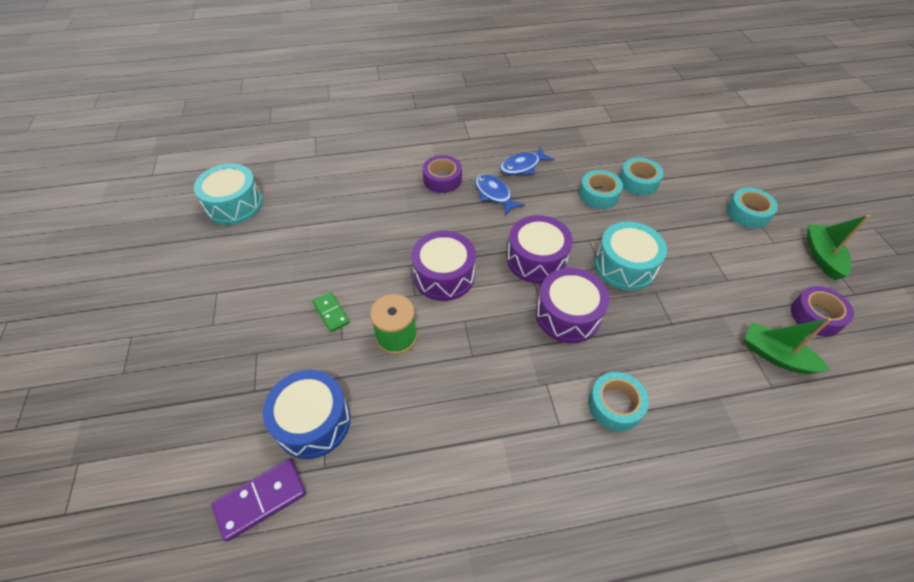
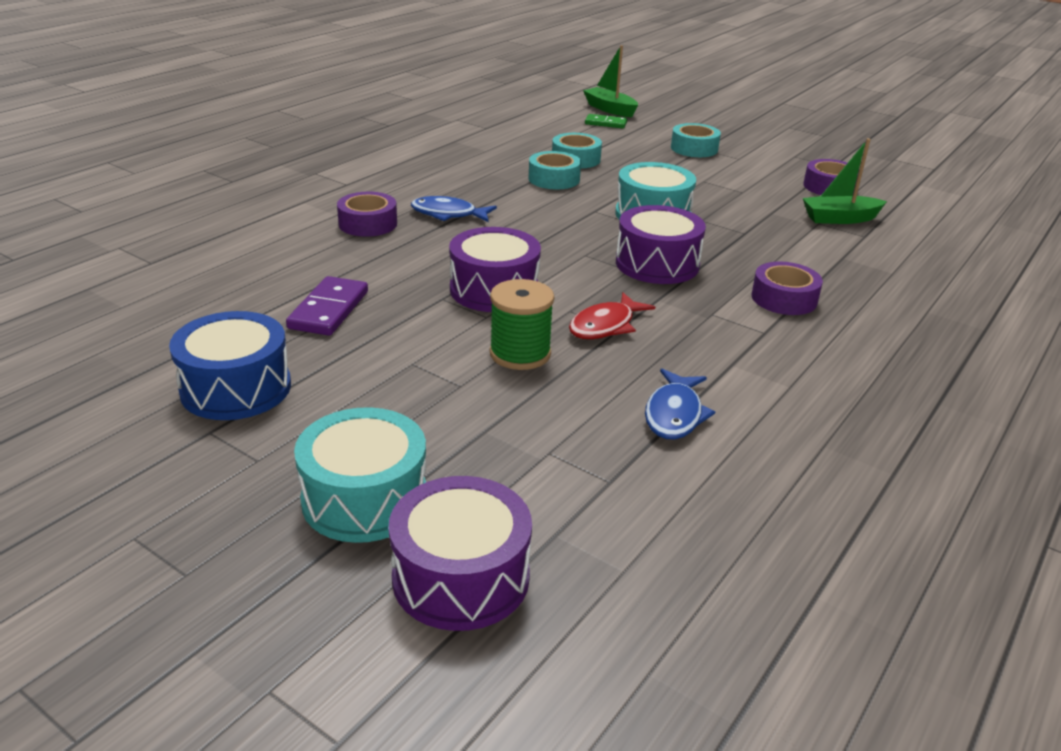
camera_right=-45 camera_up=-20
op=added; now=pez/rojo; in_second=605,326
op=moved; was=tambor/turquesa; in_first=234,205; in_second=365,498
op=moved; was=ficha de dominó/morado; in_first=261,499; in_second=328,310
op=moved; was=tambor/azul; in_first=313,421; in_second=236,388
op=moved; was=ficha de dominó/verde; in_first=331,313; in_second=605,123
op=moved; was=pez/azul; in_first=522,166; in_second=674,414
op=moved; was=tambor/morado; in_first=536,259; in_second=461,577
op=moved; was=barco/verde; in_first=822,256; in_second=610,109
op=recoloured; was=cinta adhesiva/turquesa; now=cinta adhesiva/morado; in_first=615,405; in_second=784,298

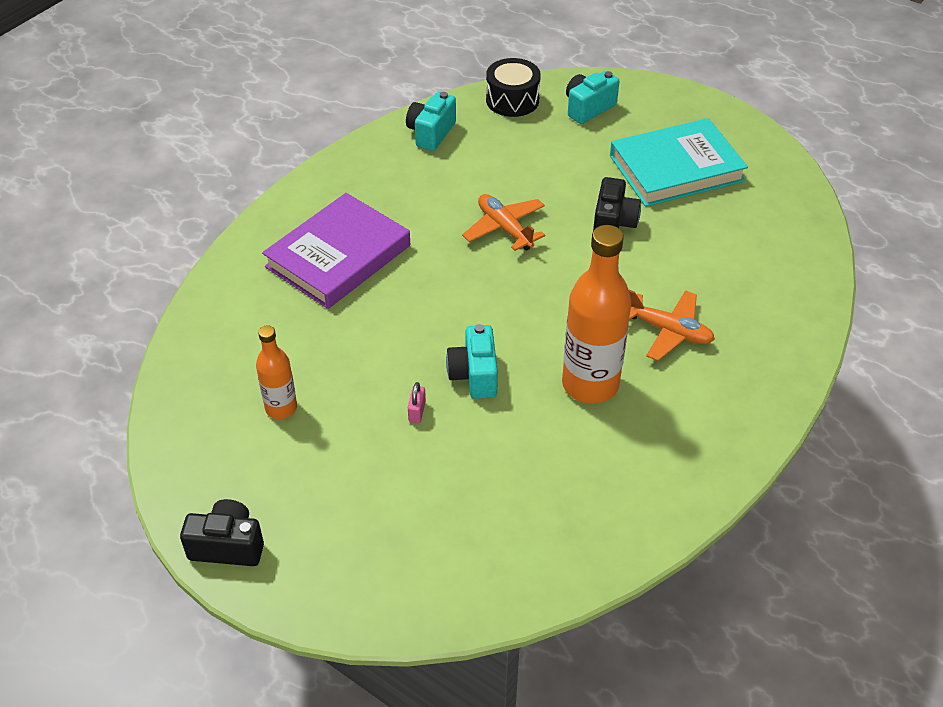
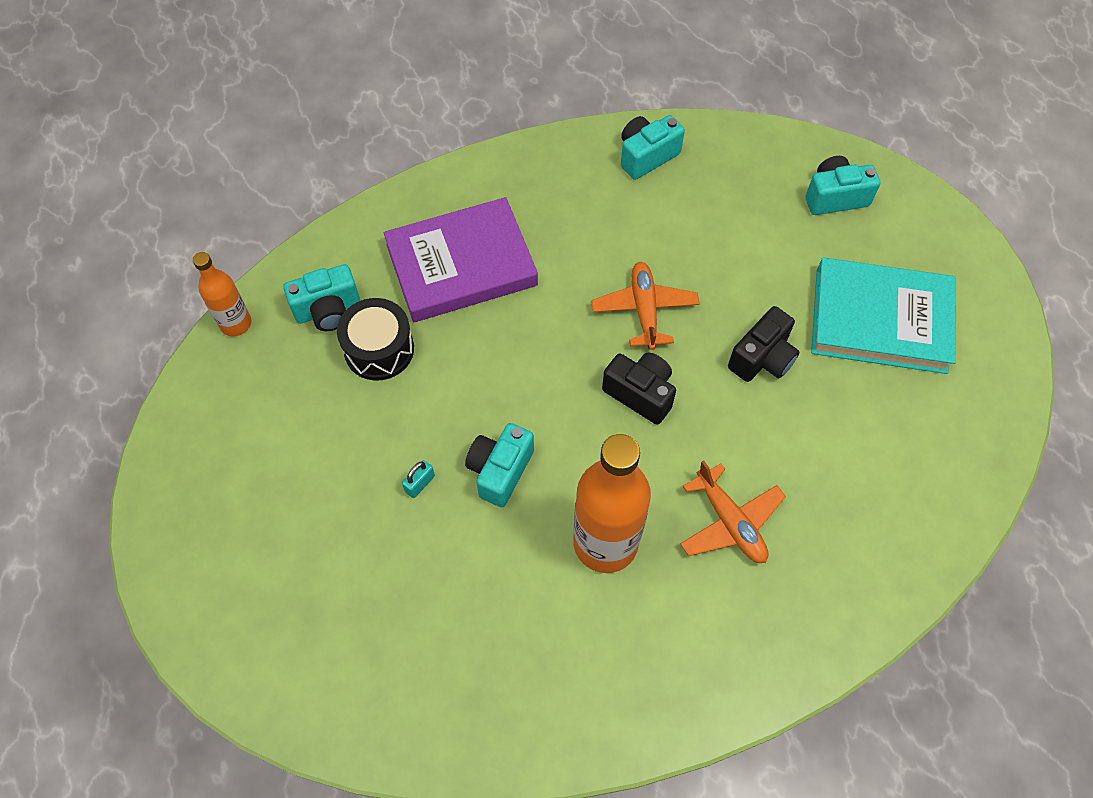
camera_right=30 camera_up=15
op=added; now=cámara/turquesa; in_second=328,310
op=moved; was=cámara/negro; in_first=228,546; in_second=640,394
op=moved; was=botella/naranja; in_first=281,408; in_second=236,323
op=moved; was=tambor/negro; in_first=512,100; in_second=379,349
op=recoloured; was=candado/rosa; now=candado/turquesa; in_first=417,411; in_second=420,484

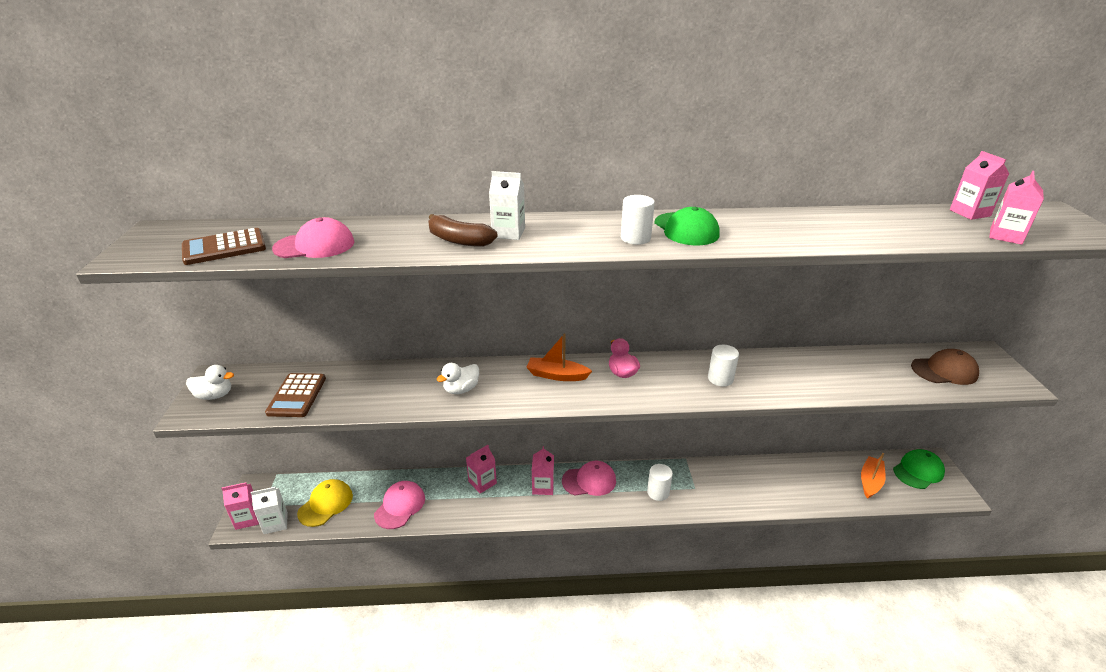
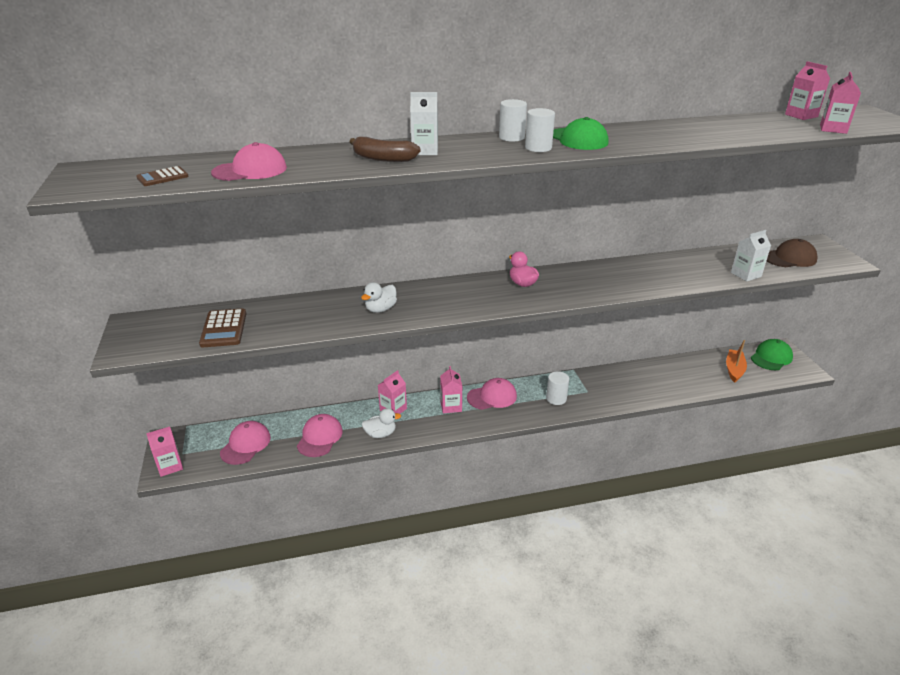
camera_right=-10 camera_up=0
op=removed; was=barco/naranja; in_first=557,375
op=moved; was=pato/blanco; in_first=214,395; in_second=380,434
op=moved; was=cartón de leche/blanco; in_first=275,523; in_second=746,274
op=moved; was=cilindro/blanco; in_first=720,378; in_second=511,137
op=recoloured; was=gorra/amarillo; now=gorra/rosa; in_first=326,504; in_second=245,445
op=resized; was=calculadora/marrón; in_first=224,248; in_second=162,177; ratio=0.62

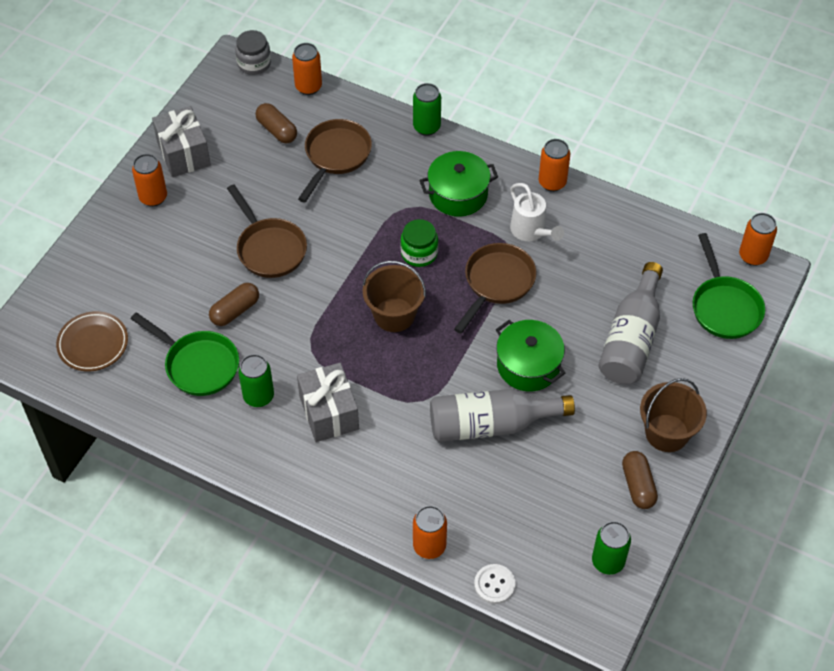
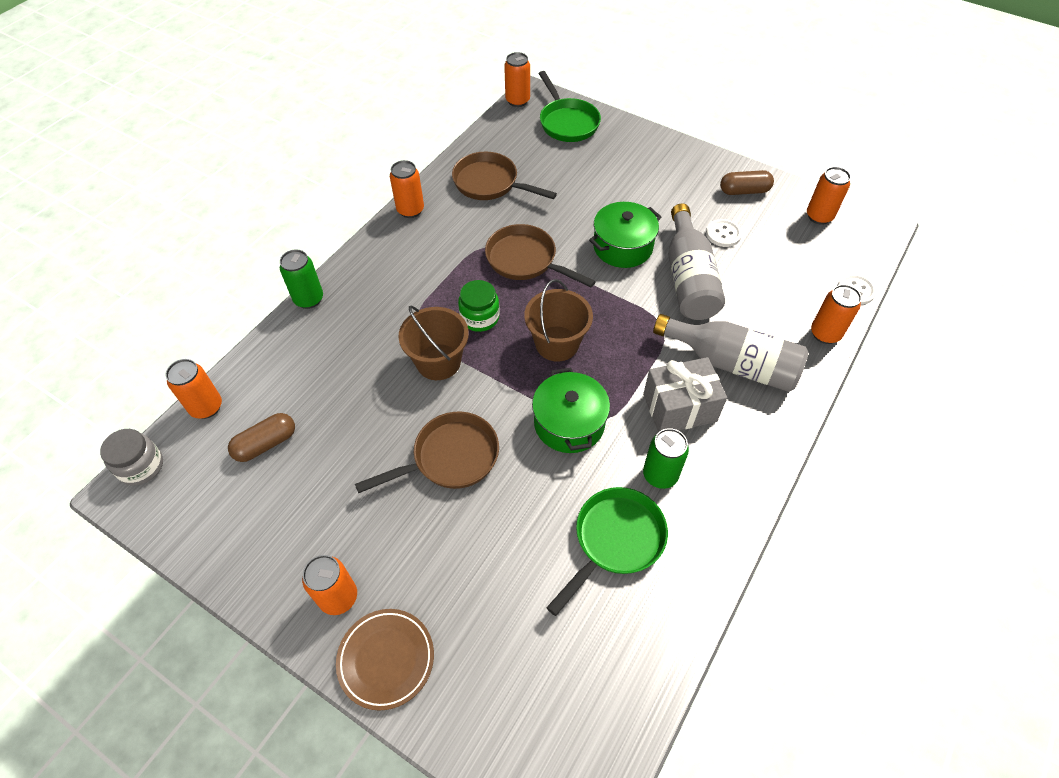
camera_right=-85 camera_up=0
op=removed; was=regalo/gris; in_first=183,153
op=removed; was=cápsula/marrón; in_first=235,311
op=removed; was=regadera/blanco; in_first=531,231
op=added; now=botón/blanco; in_second=723,234
op=moved; was=plato/marrón; in_first=93,344; in_second=386,659
op=moved; was=sartén/marrón; in_first=336,156; in_second=490,183
op=moved; was=olla/verde; in_first=458,194; in_second=569,423
op=moved; was=botella/gris; in_first=631,339; in_second=732,363
op=moved; was=balde/marrón; in_first=667,433; in_second=438,362
op=recoloured; was=lata/verde; now=lata/naranja; in_first=608,562; in_second=819,216
op=turned; was=sartén/verde; in_first=724,307; in_second=567,122; clockwise=75

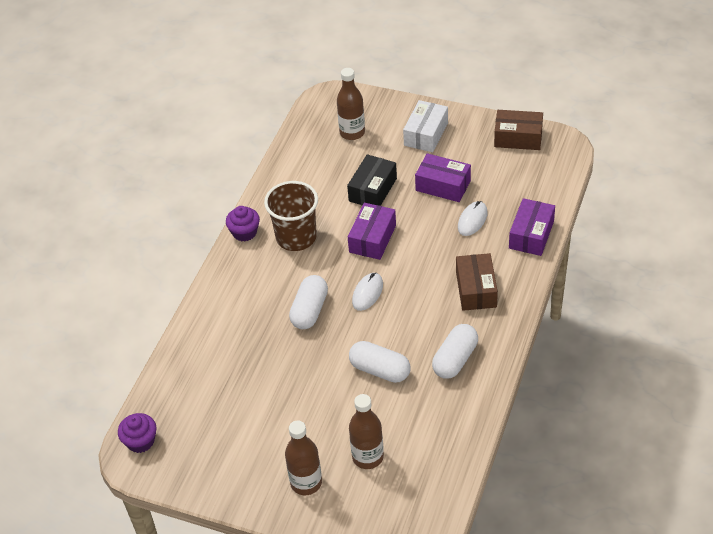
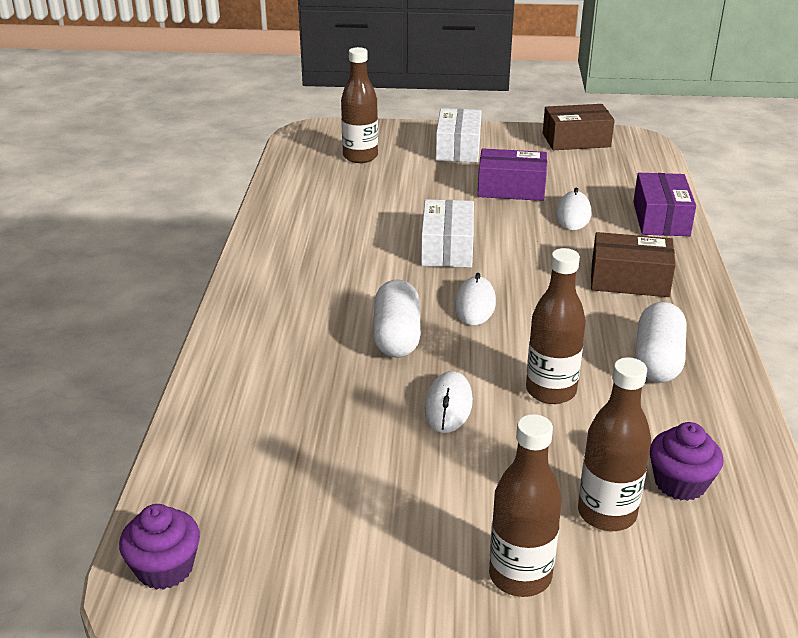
camera_right=-20 camera_up=-15
op=removed; was=vaso/marrón; in_first=296,237
op=removed; was=caja/negro; in_first=373,190
op=added; now=ratón/blanco; in_second=448,405
op=moved; was=magdalena/morado; in_first=244,232; in_second=680,483
op=replaced; was=cápsula/blanco; now=botella/marrón; in_first=380,370; in_second=551,391
op=recoloured; was=caja/morado; now=caja/blanco; in_first=372,239; in_second=447,248
op=turned; was=caja/marrón; in_first=476,289; in_second=629,280; clockwise=-60

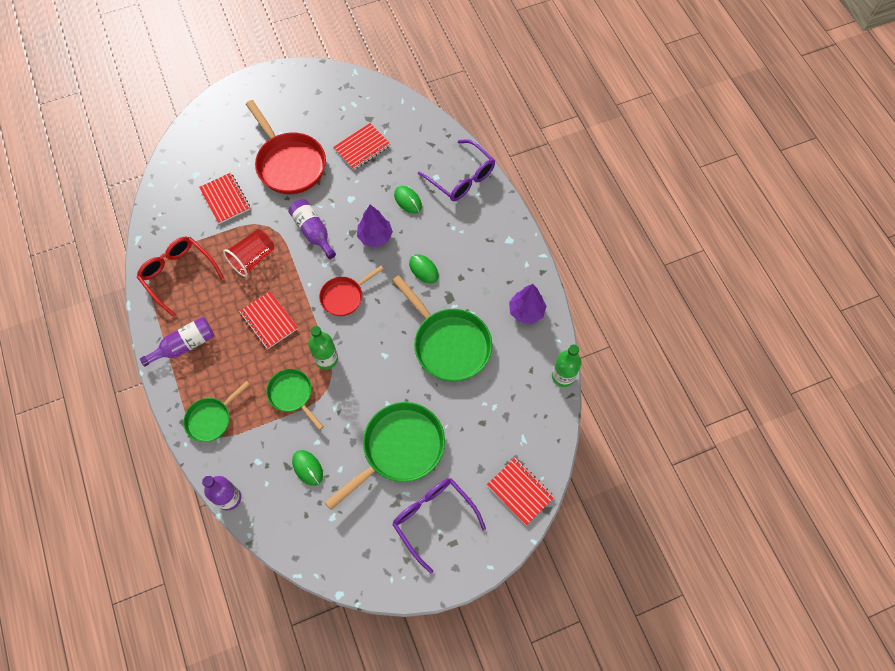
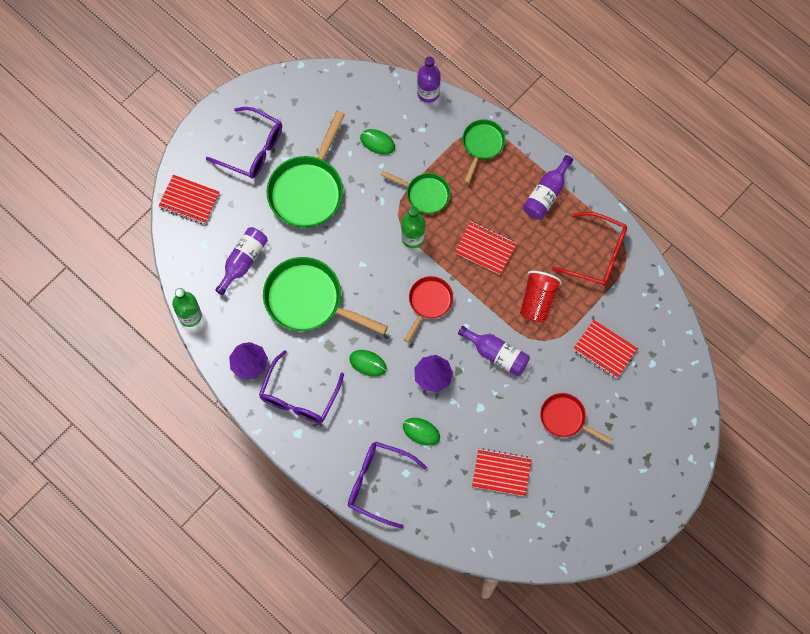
camera_right=155 camera_up=5
op=added; now=botella/morado; in_second=243,261
op=added; now=gafas/morado; in_second=299,397
op=turned; was=cuaderno/rojo; in_first=362,147; in_second=501,473; clockwise=75
op=resized; was=sartén/rojo; in_first=289,164; in_second=565,418; ratio=0.57

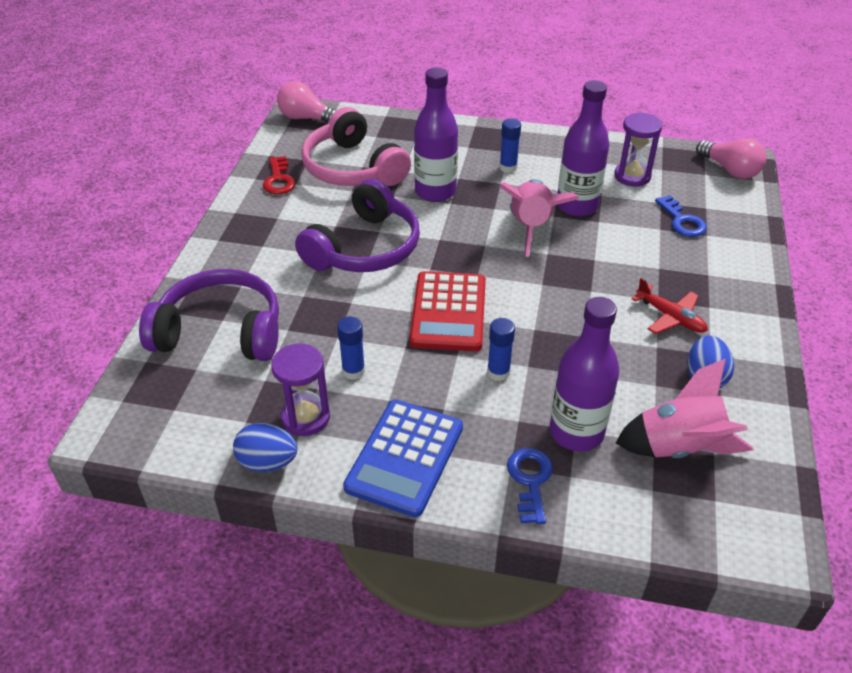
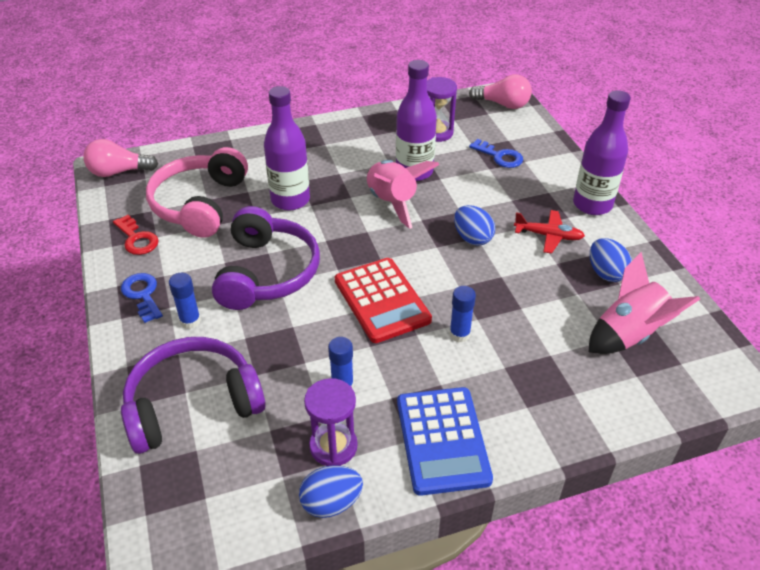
camera_right=-30 camera_up=0
op=added; now=huevo/azul; in_second=472,238
op=moved; was=barra de pegamento/azul; in_first=508,167; in_second=190,321
op=moved; was=llave/azul; in_first=530,480; in_second=142,295
op=moved; was=botella/morado; in_first=576,432; in_second=592,204
op=turned; was=auriculares/rosa; in_first=353,168; in_second=200,204; clockwise=75

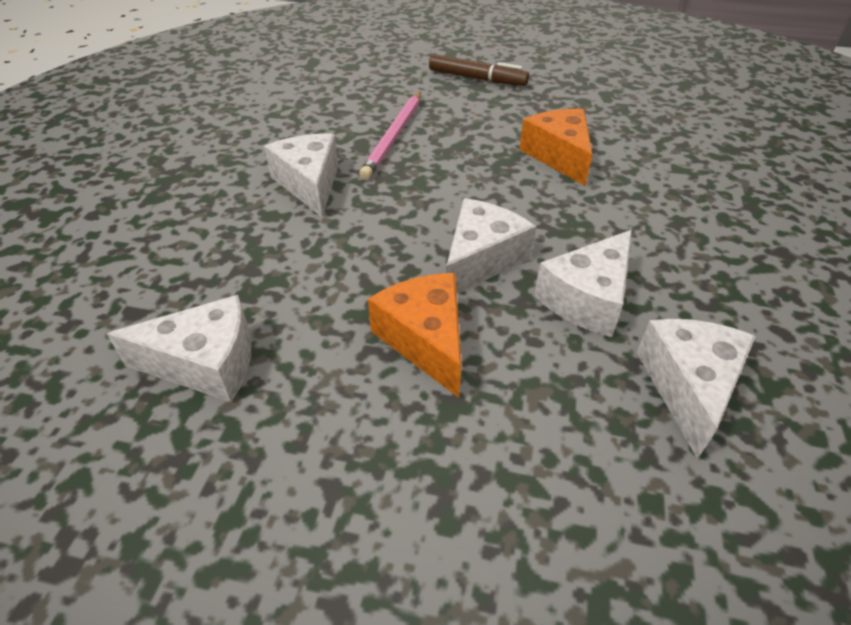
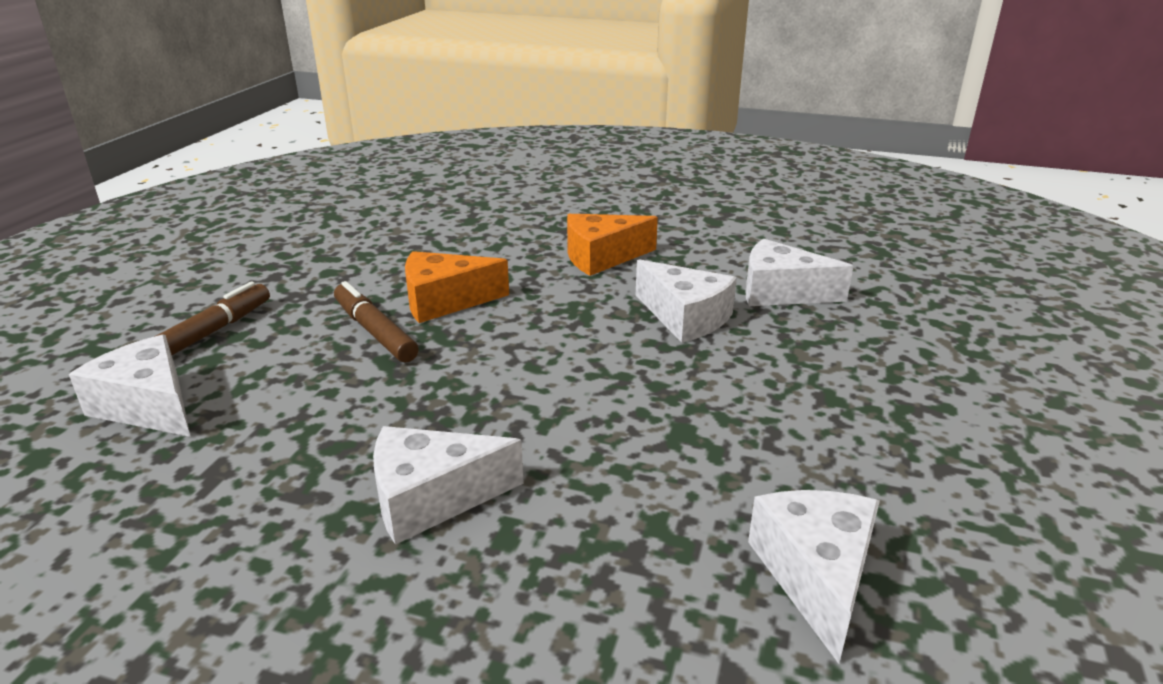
camera_right=-85 camera_up=-15
op=removed; was=lápiz/rosa; in_first=394,136
op=added; now=rotulador/marrón; in_second=375,331
op=moved; was=queso/naranja; in_first=425,339; in_second=601,257
op=moved; was=queso/blanco; in_first=481,259; in_second=148,405

